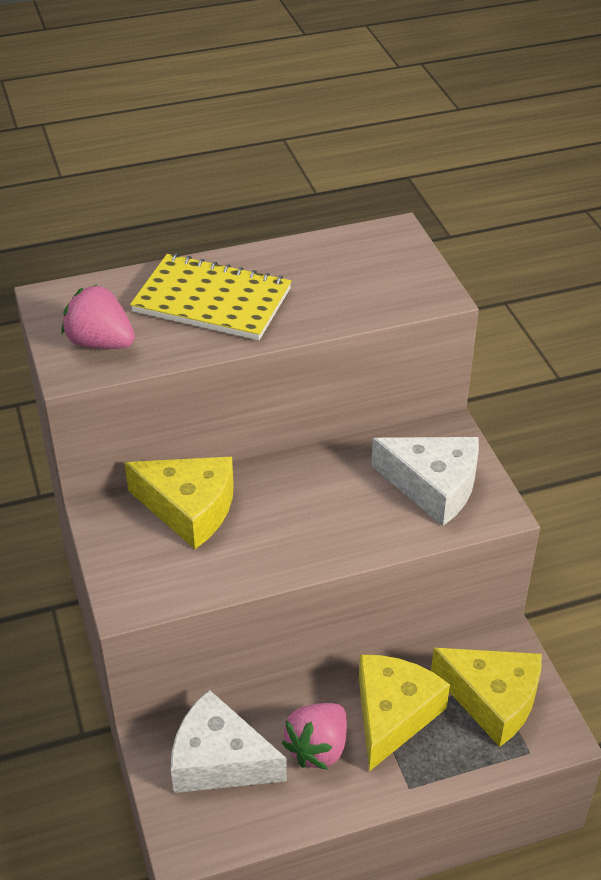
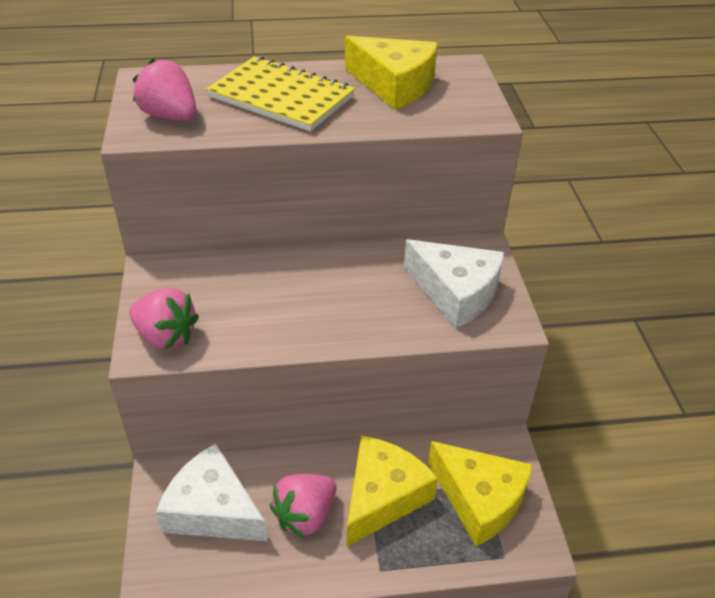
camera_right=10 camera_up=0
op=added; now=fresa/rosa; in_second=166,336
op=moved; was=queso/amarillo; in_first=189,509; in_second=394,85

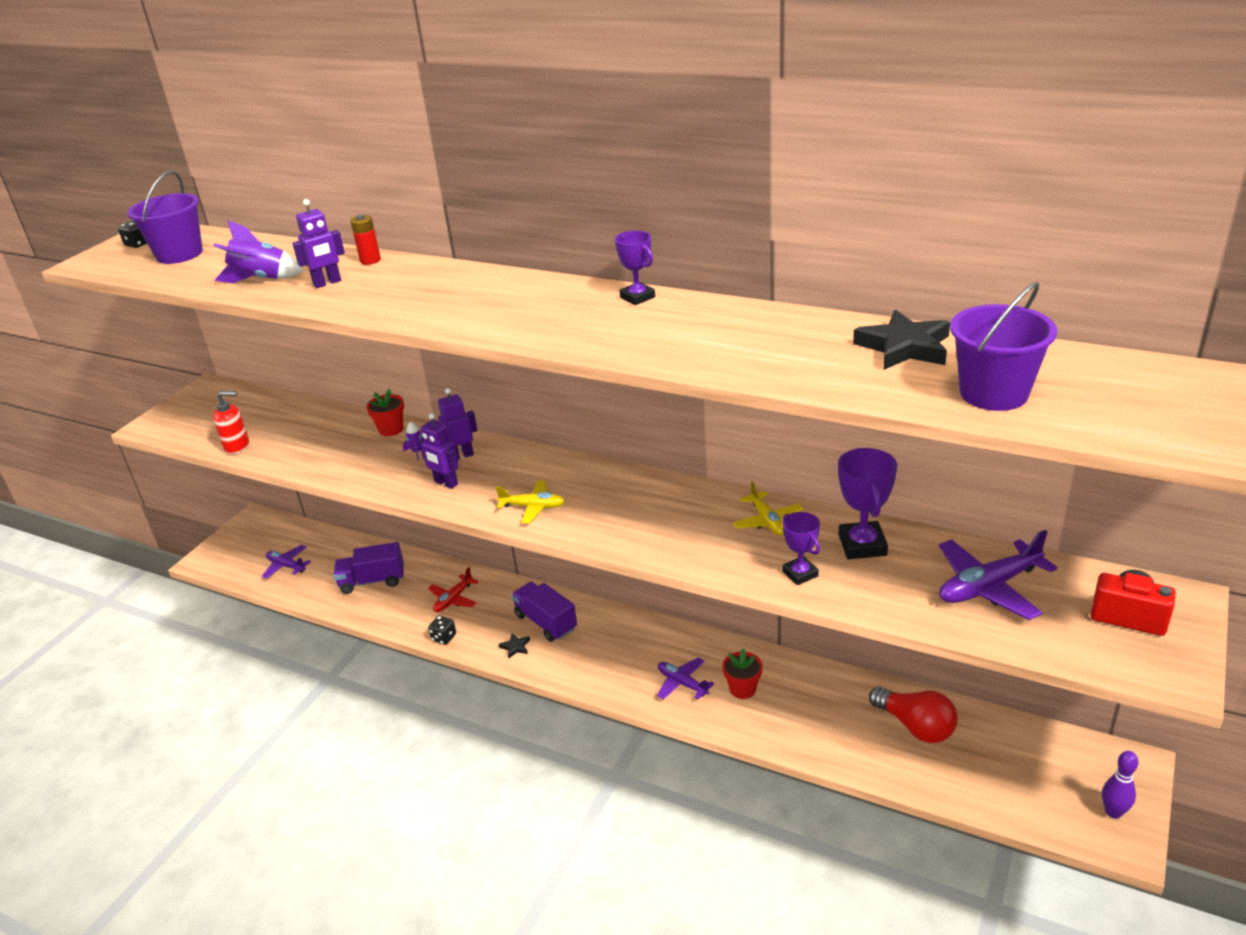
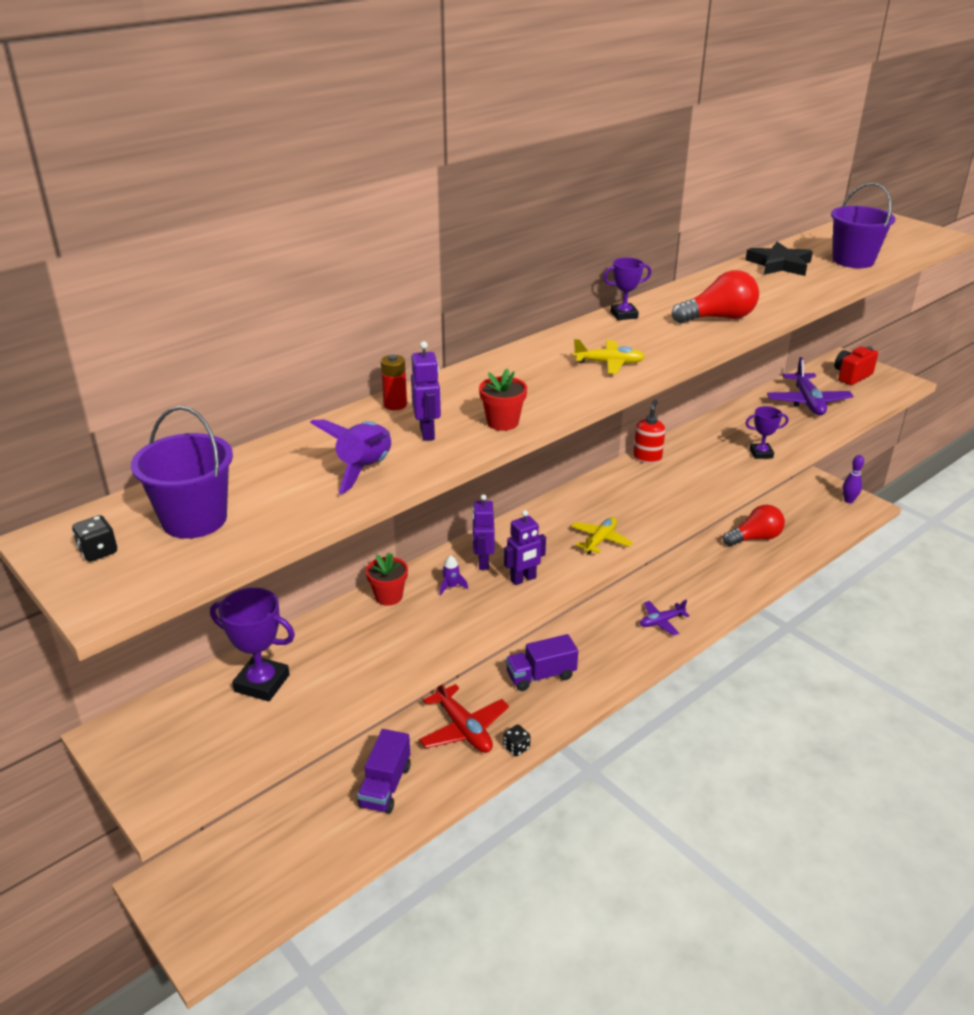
camera_right=-70 camera_up=0
op=removed; was=avión/morado; in_first=286,566
op=removed; was=estrella/negro; in_first=515,647
op=added; now=bombilla/rojo; in_second=718,318
op=moved; was=dispensador de jabón/rojo; in_first=237,446; in_second=647,457
op=moved; was=maceta/rojo; in_first=742,689; in_second=502,422
op=moved; was=avión/amarillo; in_first=767,521; in_second=609,363
op=moved; was=trofeo/morado; in_first=862,545; in_second=262,683
op=resized; was=avión/rojo; in_first=453,599; in_second=463,729; ratio=1.6

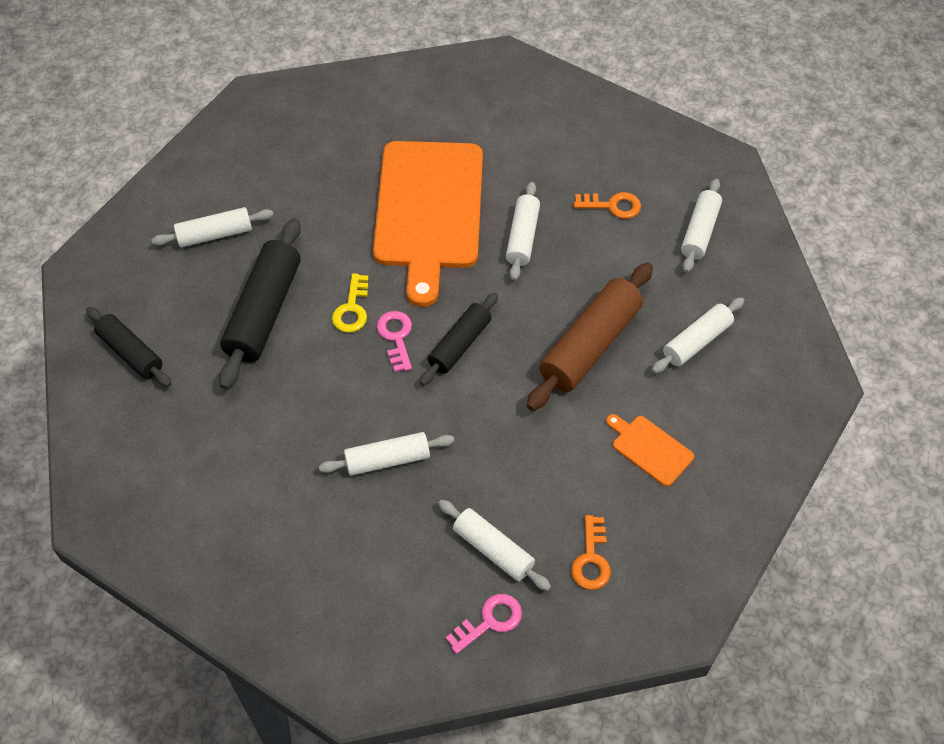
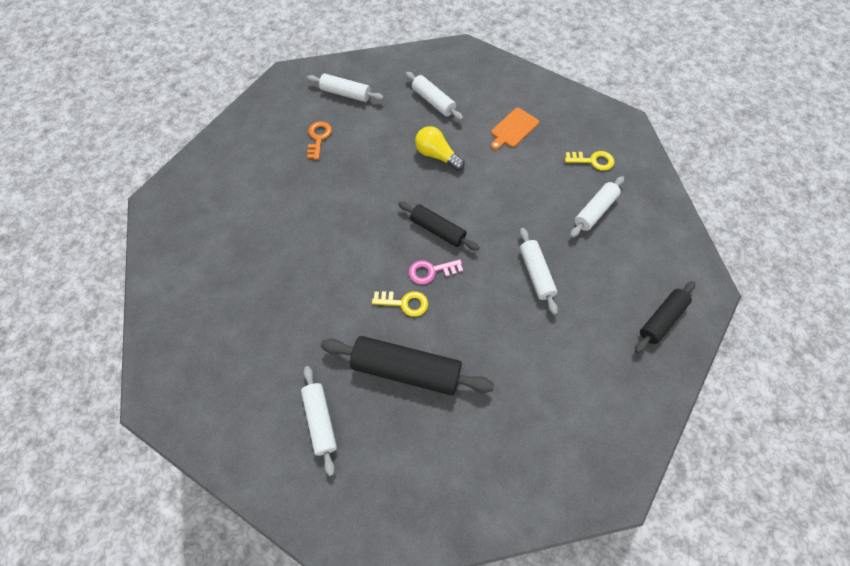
camera_right=-90 camera_up=5
op=removed; was=tabla de cortar/naranja; in_first=429,210
op=removed; was=llave/rosa; in_first=490,621
op=removed; was=rodillo/blanco; in_first=522,237
op=moved; was=rodillo/negro; in_first=131,353; in_second=662,320
op=replaced; was=rodillo/marrón; now=bombilla/amarillo; in_first=590,345; in_second=437,155
op=recoloured; was=llave/naranja; now=llave/amarillo; in_first=591,559; in_second=593,161

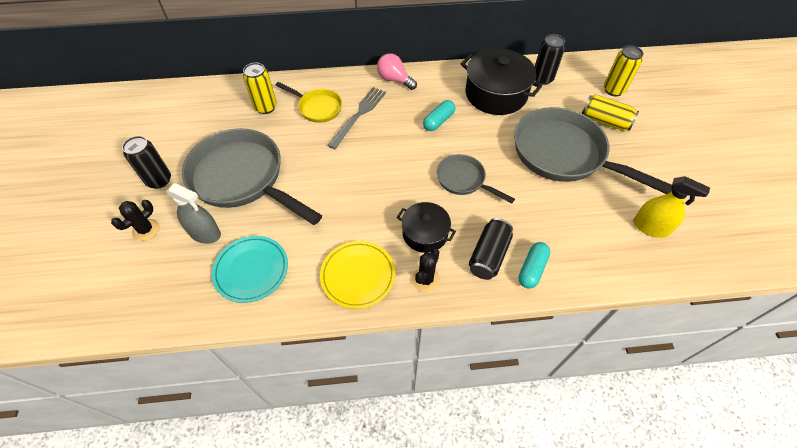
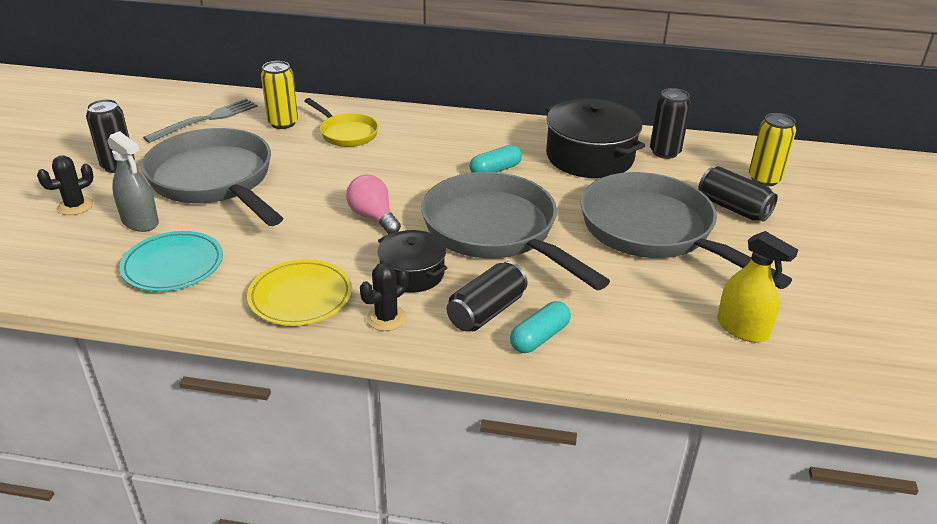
camera_right=15 camera_up=-20
op=moved; was=tenedor/gris; in_first=359,115; in_second=206,120
op=moved; was=bombilla/rosa; in_first=394,80; in_second=373,217
op=recoloured; was=lata/amarillo; now=lata/negro; in_first=605,121; in_second=733,208
op=resized; was=sartén/gris; in_first=464,180; in_second=496,232; ratio=1.96

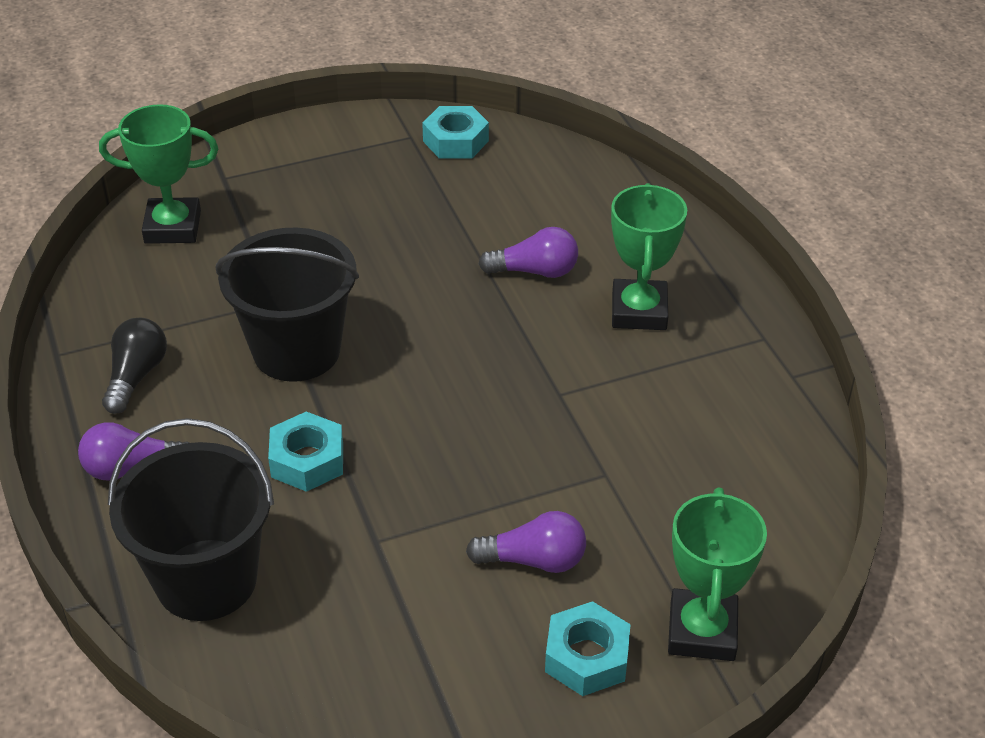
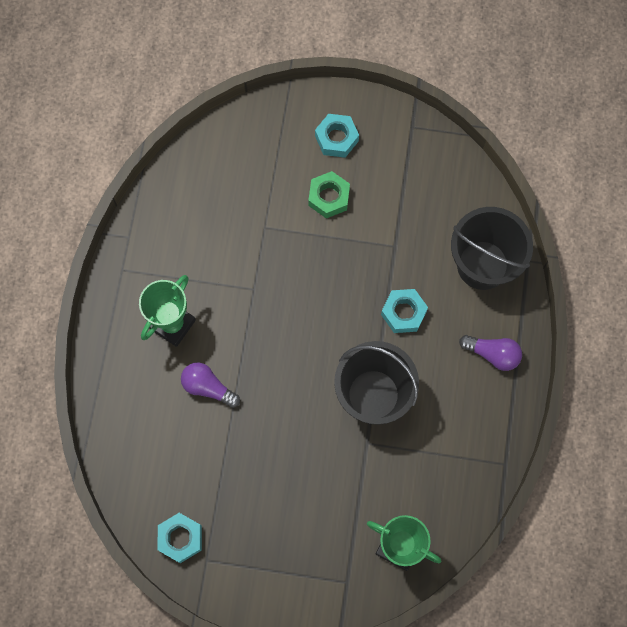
camera_right=-150 camera_up=30
op=removed; was=bombilla/negro; in_first=136,376
op=removed; was=trofeo/verde; in_first=702,631
op=replaced; was=bombilla/morado; now=tuerca/verde; in_first=534,560; in_second=329,197

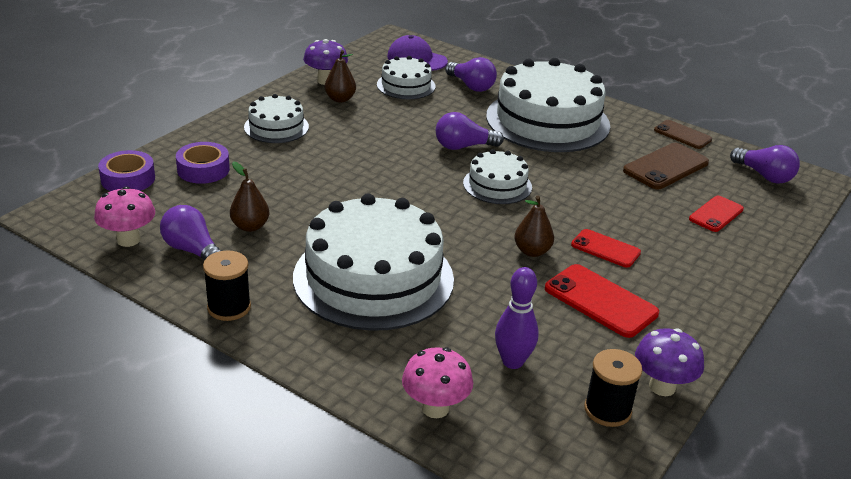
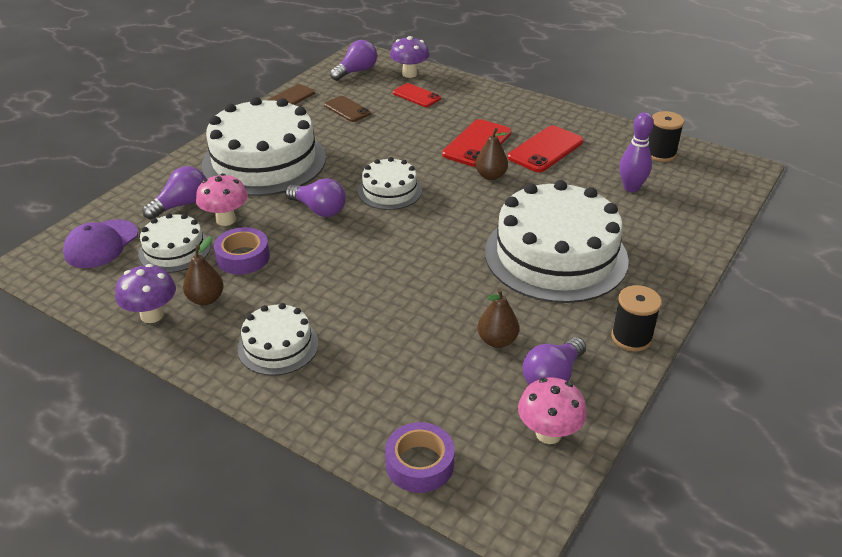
camera_right=-90 camera_up=5
op=moved; was=cinta adhesiva/morado; in_first=203,169; in_second=243,257
op=moved; was=seta/rosa; in_first=435,408; in_second=226,220
op=moved; was=seta/morado; in_first=662,387; in_second=409,74
op=turned; was=bombilla/morado; in_first=463,146; in_second=319,209; clockwise=-45
op=resized; was=móvil/rojo; in_first=605,249; in_second=477,143; ratio=1.55
op=resized; was=móvil/marrón; in_first=665,167; in_second=347,109; ratio=0.64

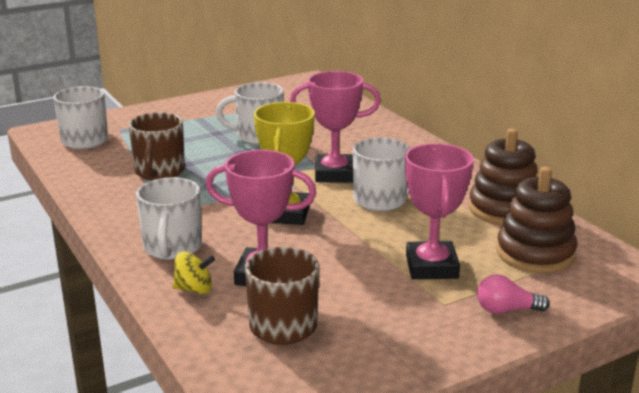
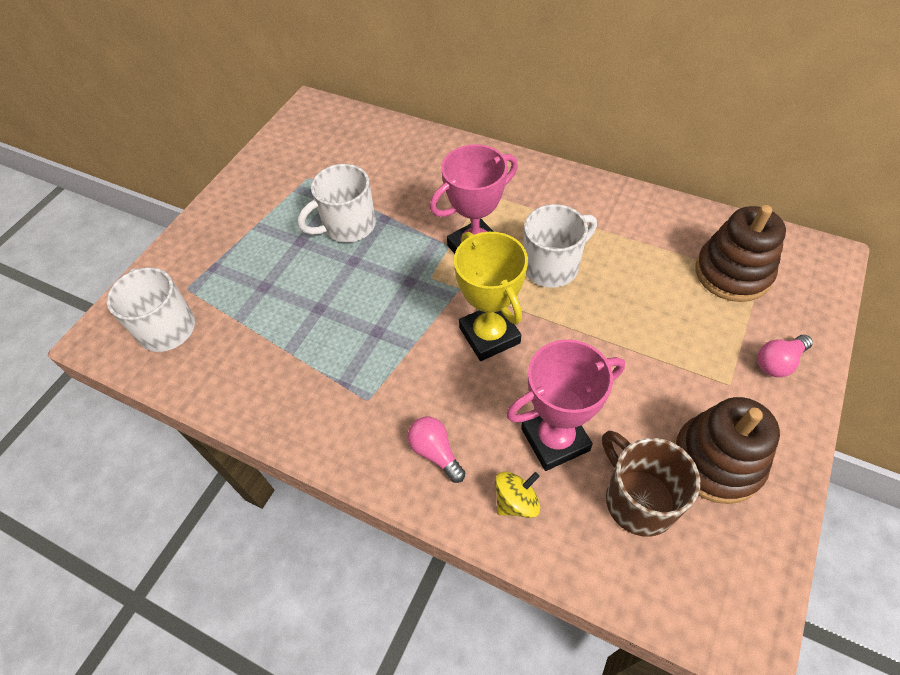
camera_right=-30 camera_up=30
op=removed; was=taza/marrón; in_first=159,172
op=removed; was=trofeo/rosa; in_first=431,267
op=moved; was=juguete apilable/marrón; in_first=504,209; in_second=716,461
op=replaced; was=taza/blanco; now=bombilla/rosa; in_first=172,248; in_second=435,452

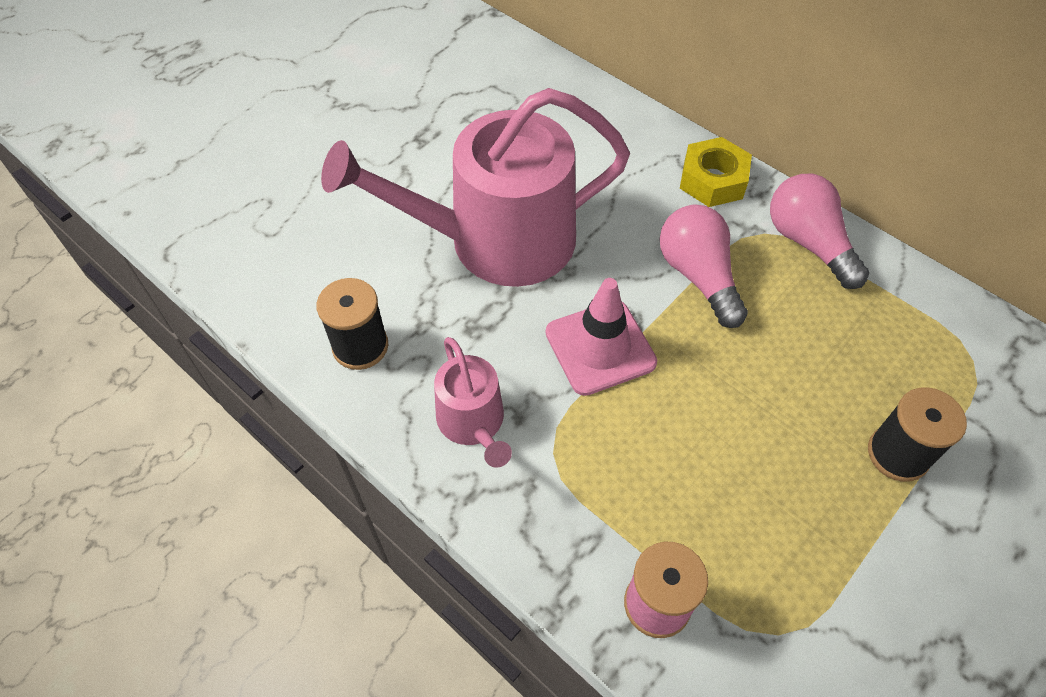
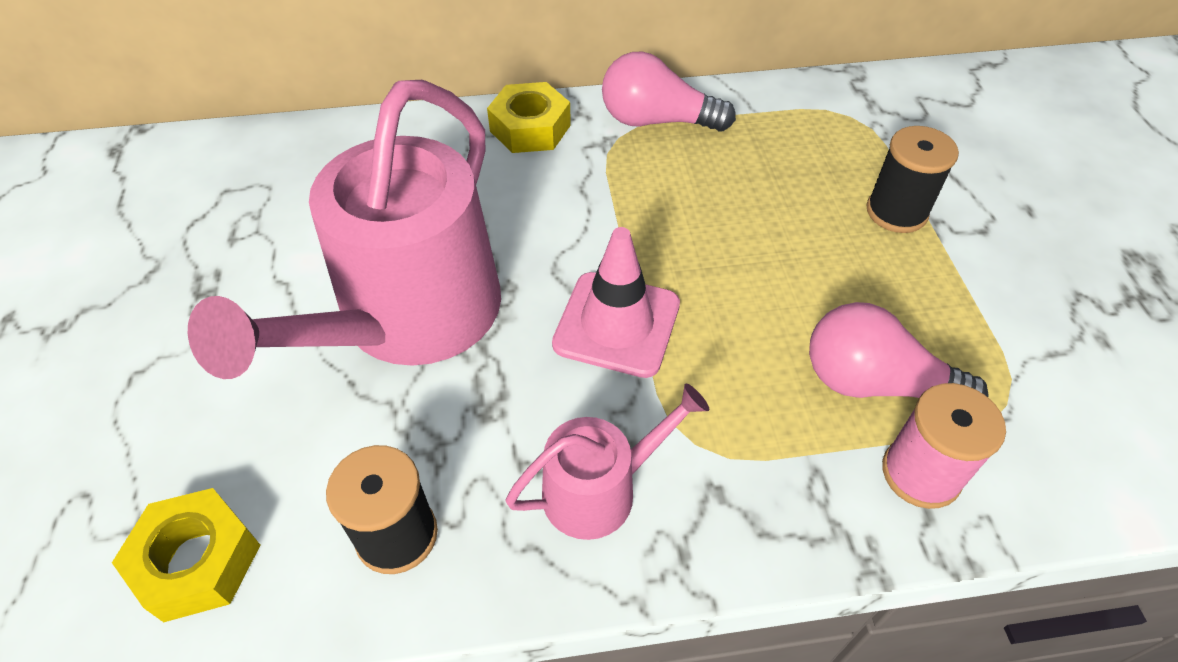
camera_right=-50 camera_up=-5
op=added; now=tuerca/amarillo; in_second=197,561
op=moved; was=bombilla/rosa; in_first=698,276; in_second=874,383
op=turned; was=regadera/rosa; in_first=473,422; in_second=599,490; clockwise=-45

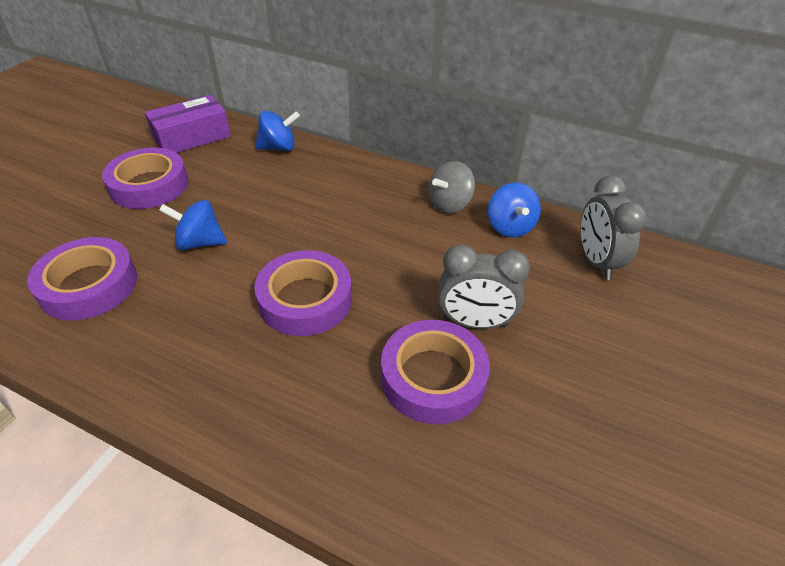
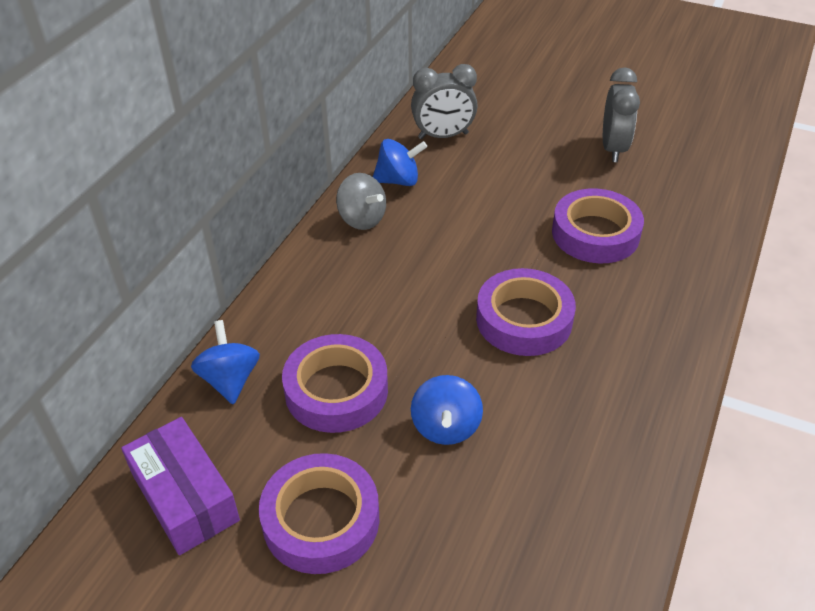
camera_right=-90 camera_up=0
op=moved; was=cinta adhesiva/morado; in_first=89,285; in_second=336,390
op=moved; was=despertador/gris; in_first=474,322; in_second=613,149

